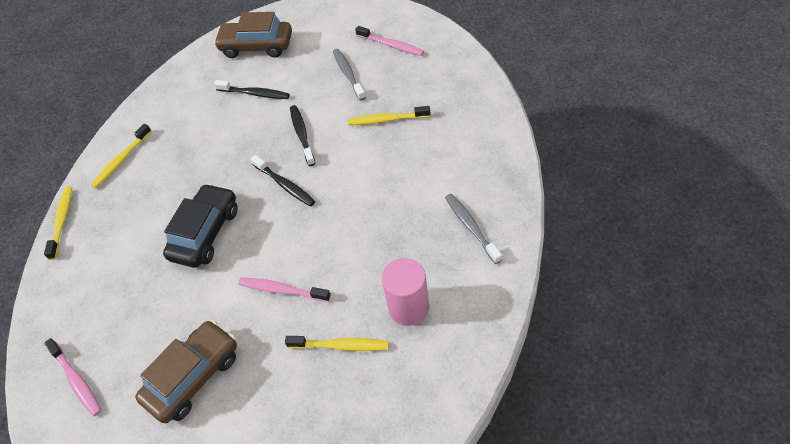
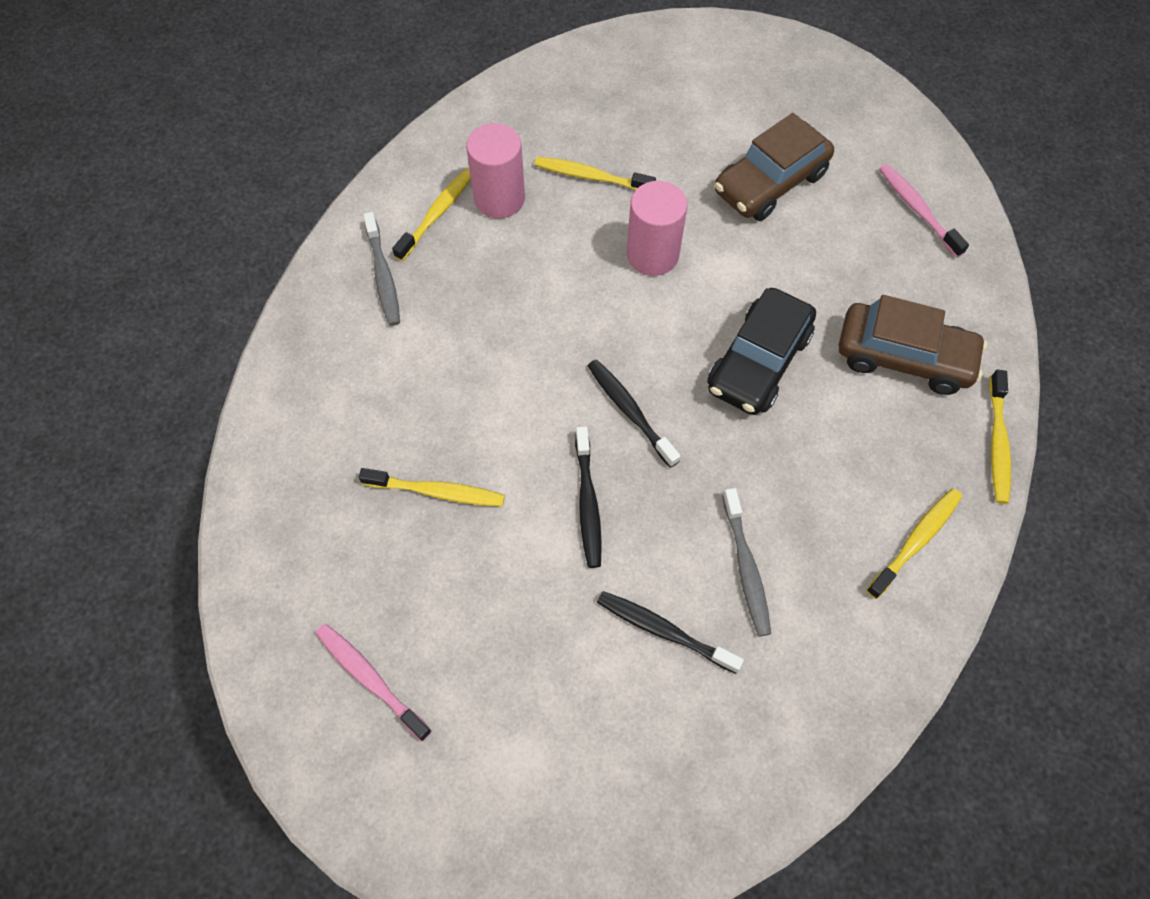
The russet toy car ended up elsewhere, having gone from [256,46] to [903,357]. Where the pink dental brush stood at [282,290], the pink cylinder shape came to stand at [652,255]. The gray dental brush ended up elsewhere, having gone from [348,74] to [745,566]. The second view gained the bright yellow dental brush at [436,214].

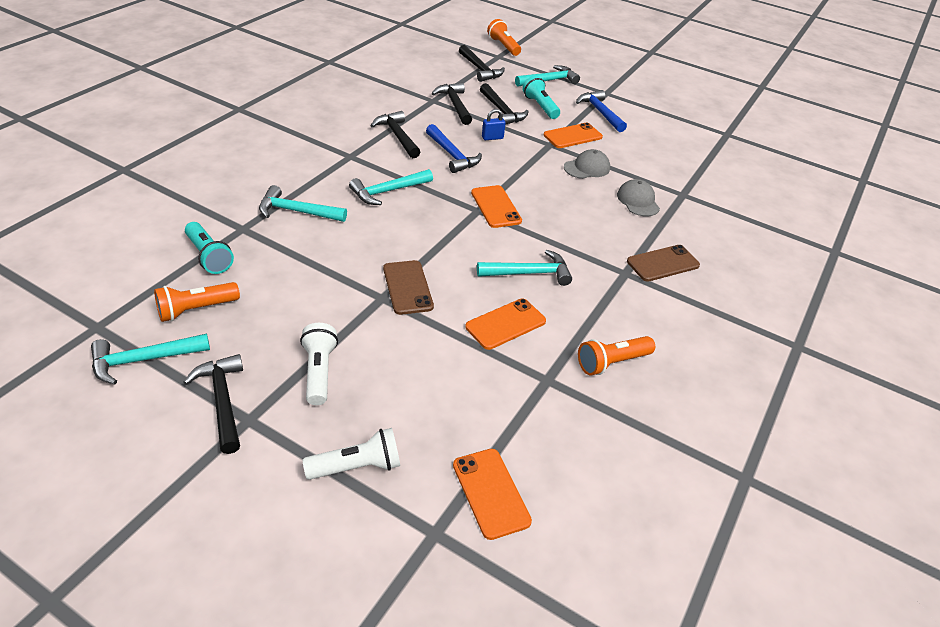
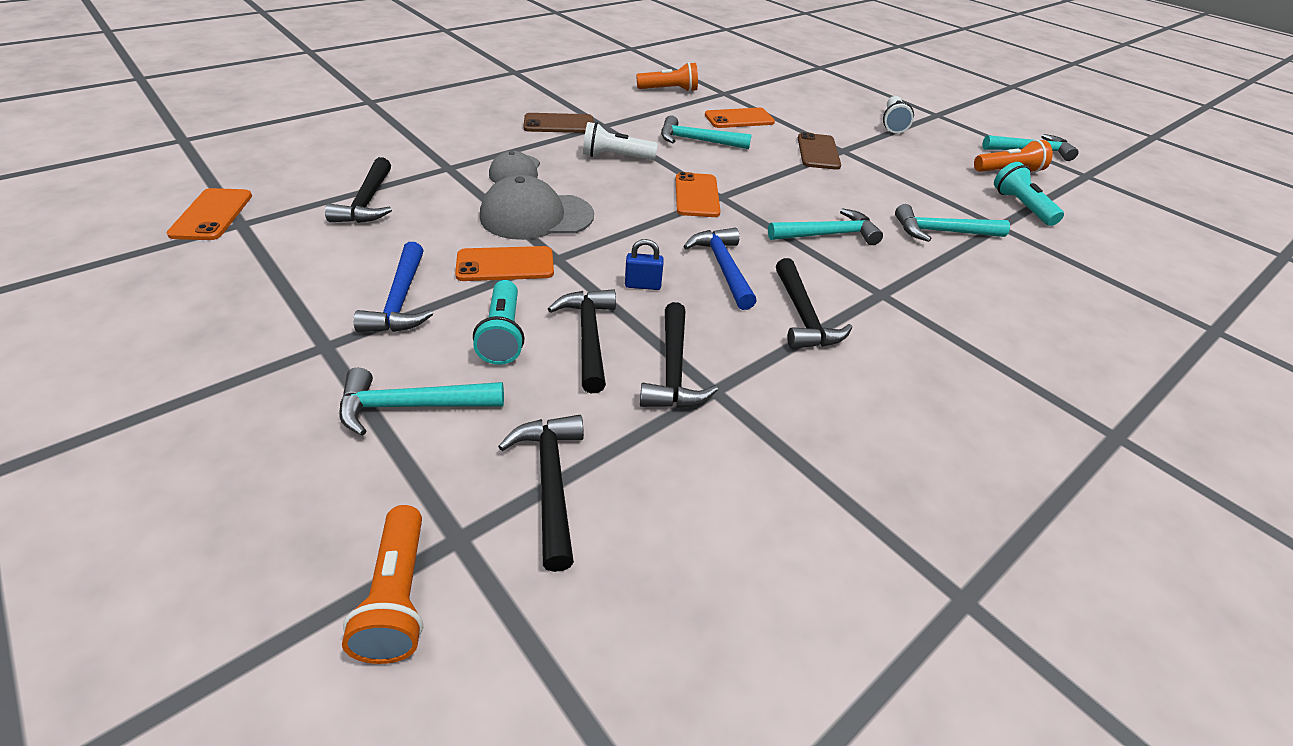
The ebony claw hammer ended up elsewhere, having gone from [222,401] to [367,202]. The teal claw hammer at [297,211] ended up facing another way, 150 degrees clockwise from before. The snow-white pocket torch ended up elsewhere, having gone from [357,466] to [616,157]. The orange phone ended up elsewhere, having gone from [490,493] to [212,215]. The size of the gray baseball cap at [587,168] changed by a factor of 1.59.

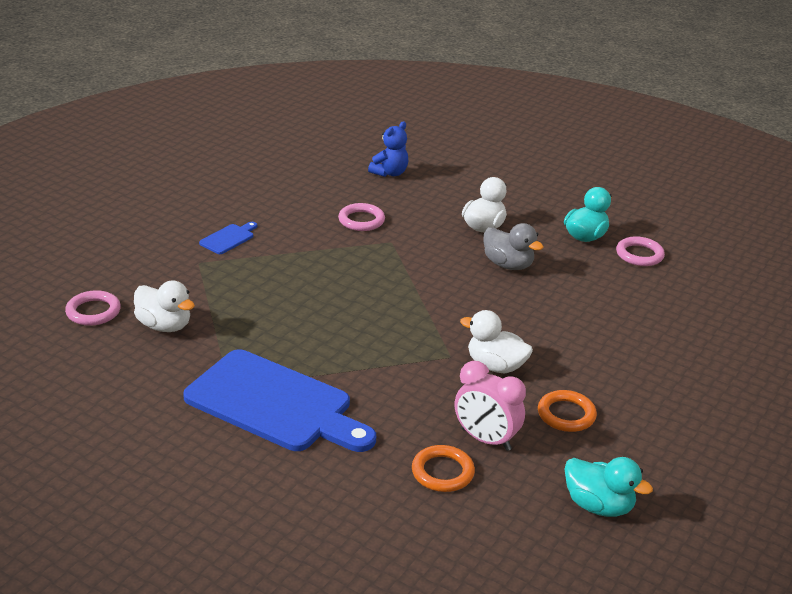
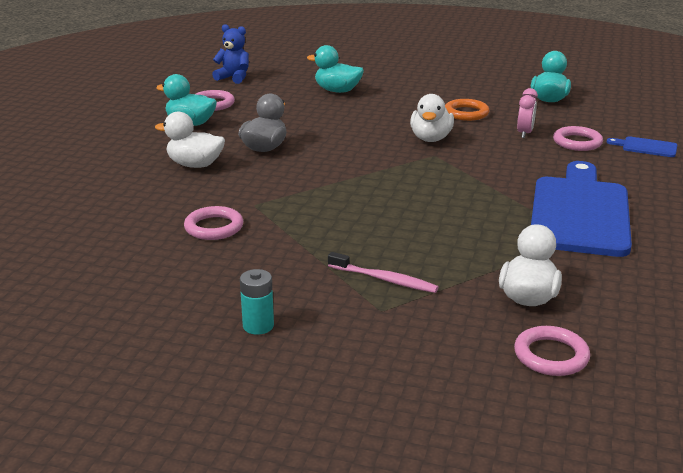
The royal blue bread board ended up elsewhere, having gone from [228,238] to [646,147]. The royal blue stuffed bear ended up elsewhere, having gone from [390,173] to [234,78]. What was the orange torus at [442,472] turned into the pink torus at [577,142]. The size of the pink clock at [485,439] changed by a factor of 0.65. The second view gained the teal power cell at [258,326]. The second view gained the teal toy duck at [337,91]. The second view gained the pink dental brush at [384,279].

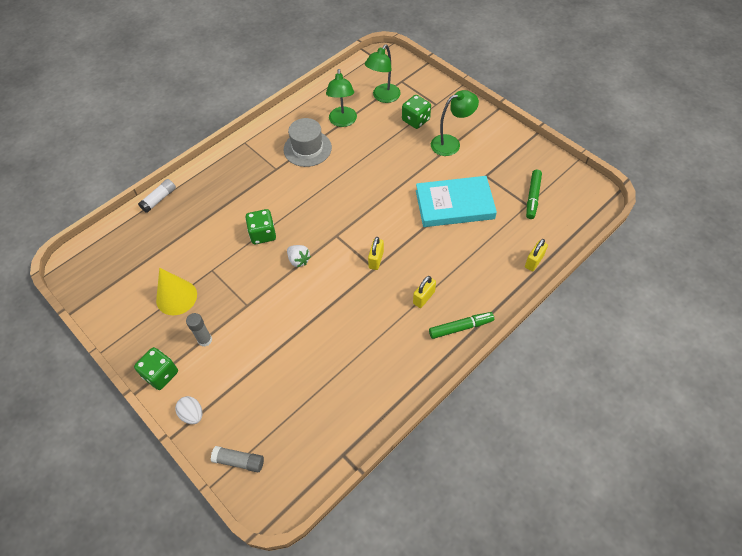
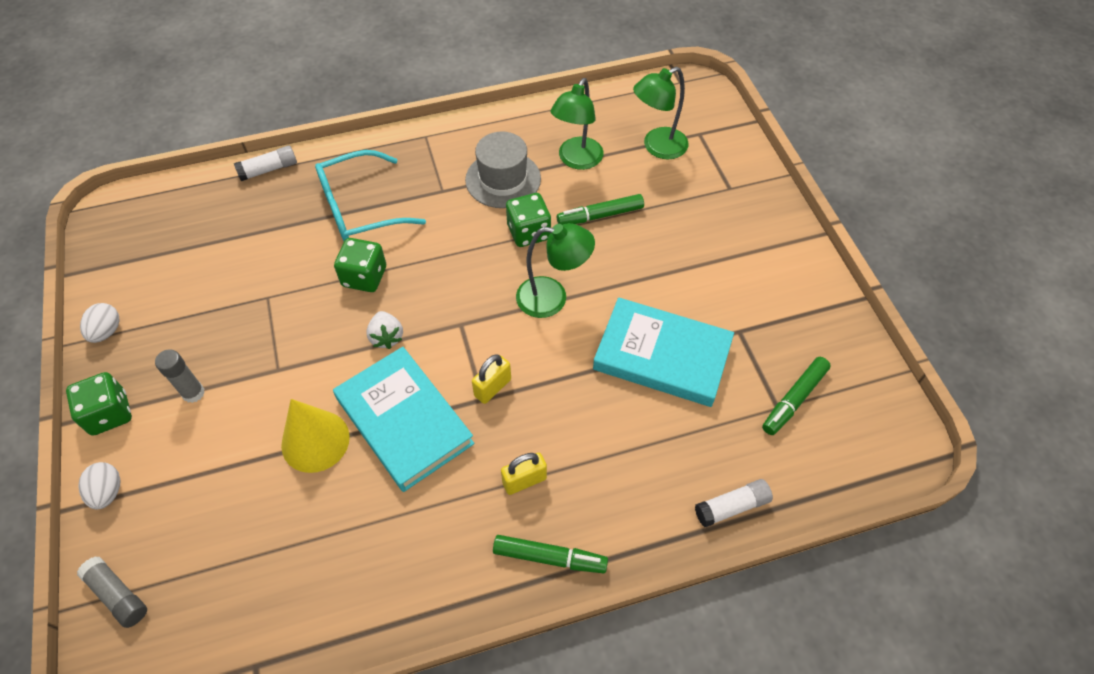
The bright yellow cone shape ended up elsewhere, having gone from [176,297] to [315,441]. The leaf-green die ended up elsewhere, having gone from [415,120] to [529,232]. The leaf-green lamp ended up elsewhere, having gone from [451,143] to [552,298]. Where the bright yellow lock stood at [534,261], the snow-white stick of glue came to stand at [731,507]. The second view gained the snow-white toy egg at [107,331]. The second view gained the teal eyeglasses at [359,208]. The second view gained the teal hardcover at [404,421]. The second view gained the leaf-green marker at [600,215].

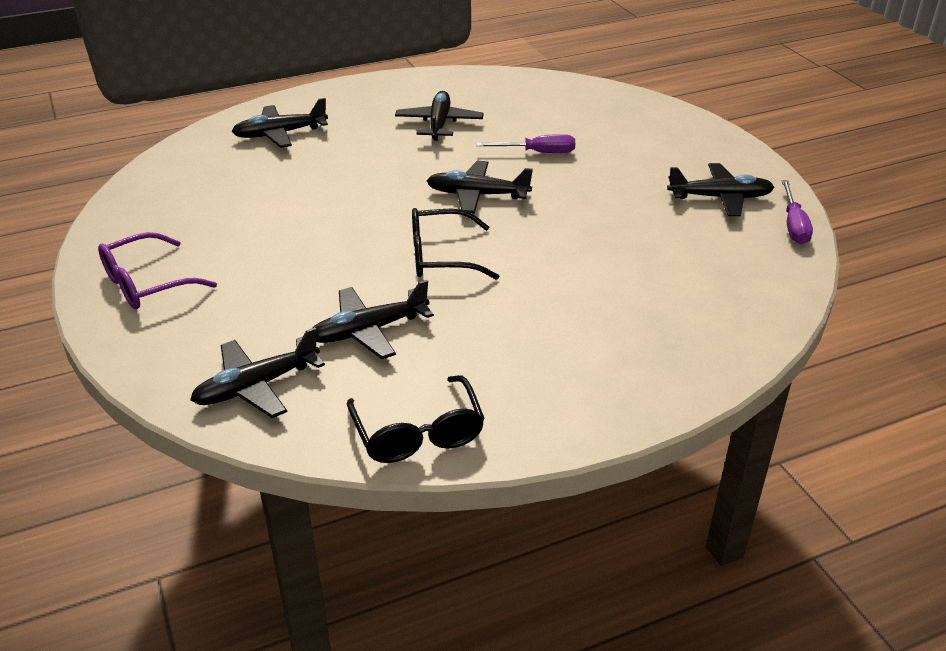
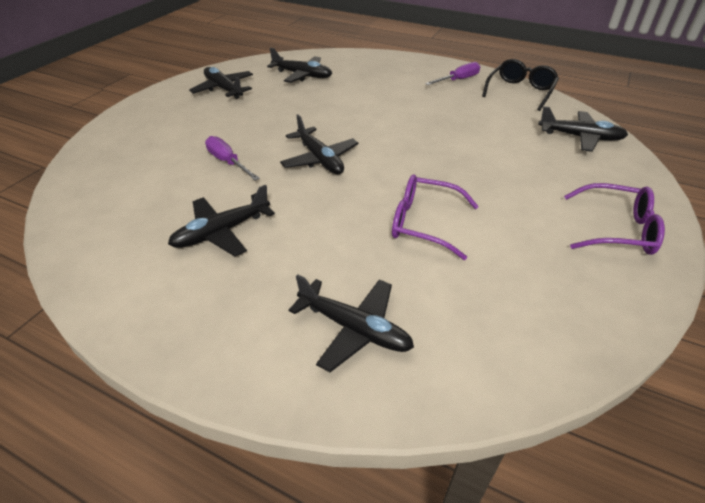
The ebony plane ended up elsewhere, having gone from [369,330] to [302,75]. The second view lost the ebony eyeglasses at [440,257]. The violet screwdriver ended up elsewhere, having gone from [793,225] to [458,80]. The second view gained the violet eyeglasses at [423,223].

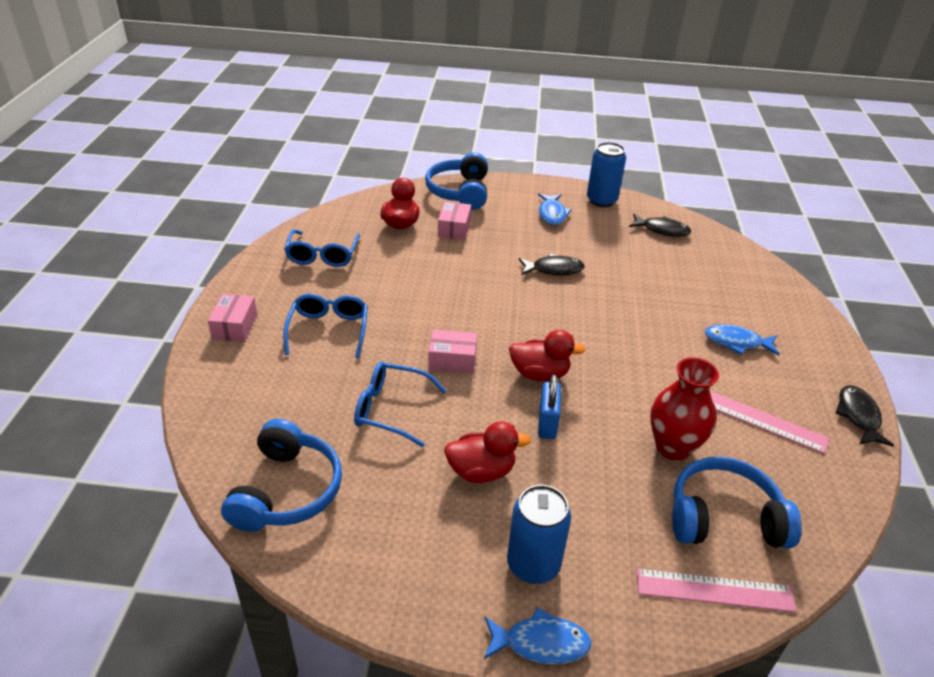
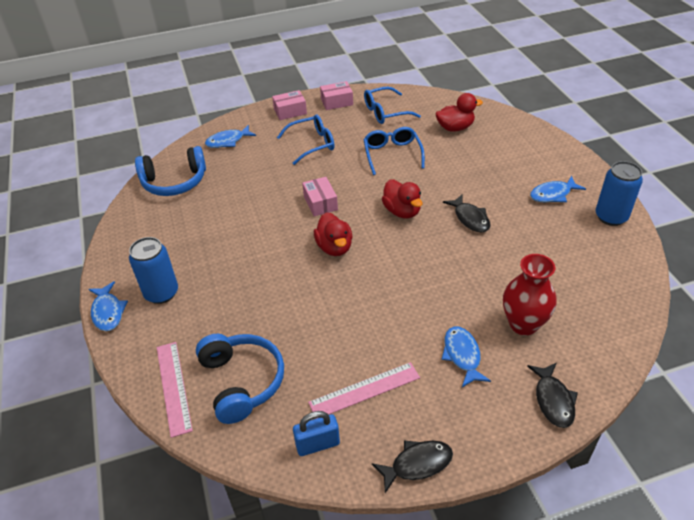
The royal blue eyeglasses ended up elsewhere, having gone from [390,409] to [392,154]. The second view lost the royal blue over-ear headphones at [460,192]. The pink package ended up elsewhere, having gone from [454,229] to [337,102]. The red toy duck ended up elsewhere, having gone from [481,471] to [402,211]. The royal blue lock ended up elsewhere, having gone from [547,423] to [317,444]. The ebony toy fish ended up elsewhere, having gone from [662,230] to [553,400]. The red flower vase ended up elsewhere, having gone from [673,447] to [523,324]. The pink ruler at [762,421] ended up facing another way, 60 degrees clockwise from before. The second view gained the royal blue toy fish at [228,141].

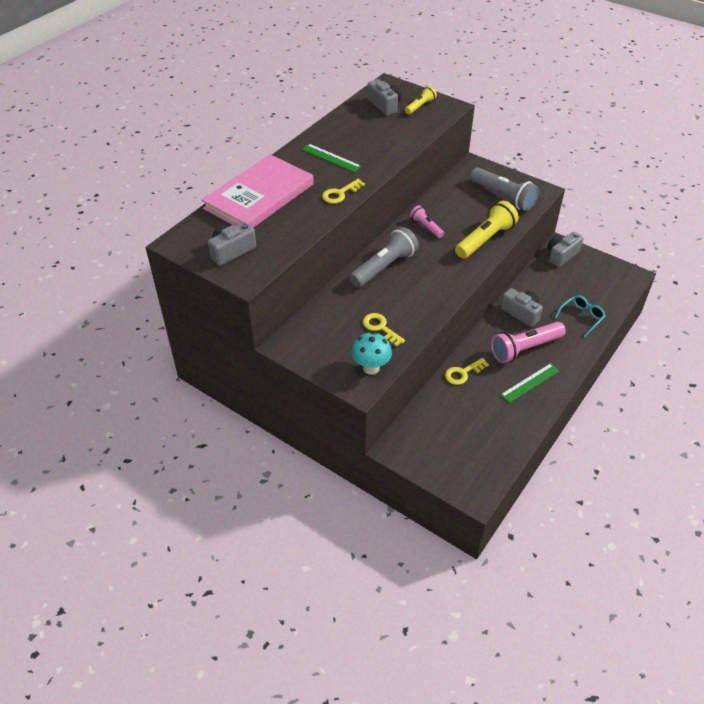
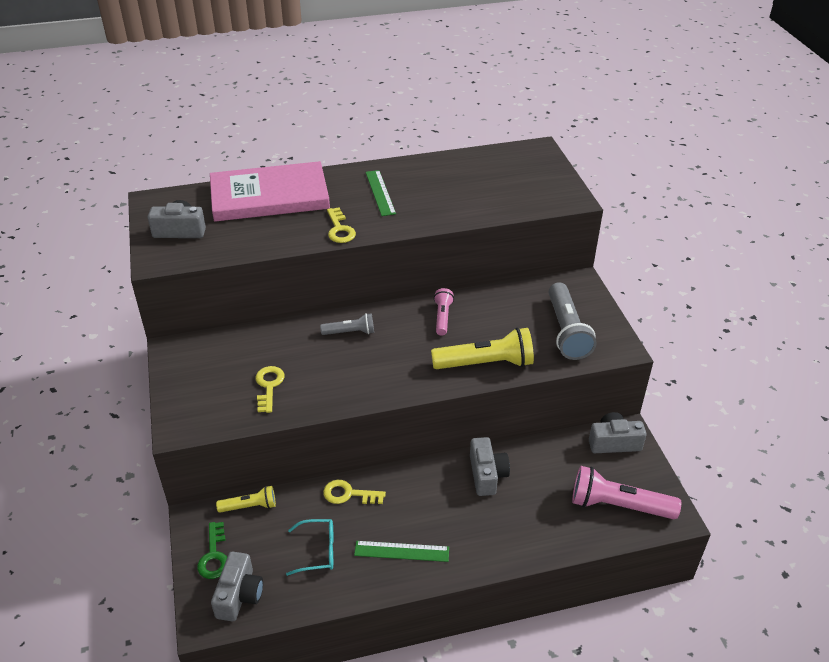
The bright yellow key at [340,194] ended up facing another way, 105 degrees counterclockwise from before. The size of the gray pocket torch at [384,267] changed by a factor of 0.55. The second view lost the teal mushroom at [371,368]. The gray camera ended up elsewhere, having gone from [384,105] to [239,595]. The bright yellow pocket torch ended up elsewhere, having gone from [420,106] to [249,506]. The pink pocket torch ended up elsewhere, having gone from [525,349] to [618,505]. The teal eyeglasses ended up elsewhere, having gone from [581,317] to [318,551]. The second view gained the leaf-green key at [214,555].

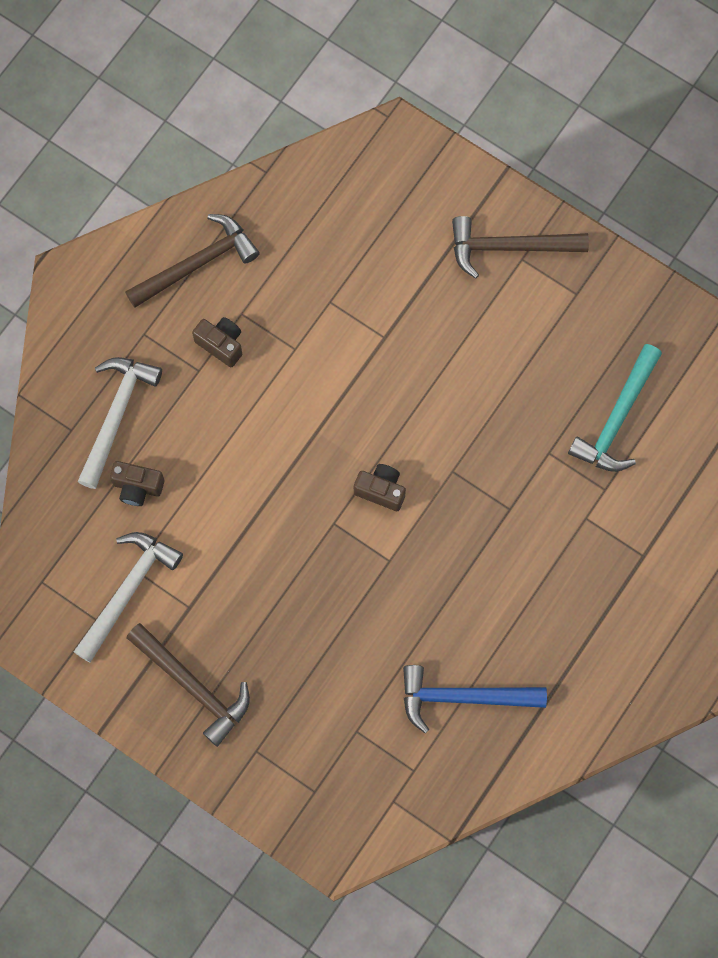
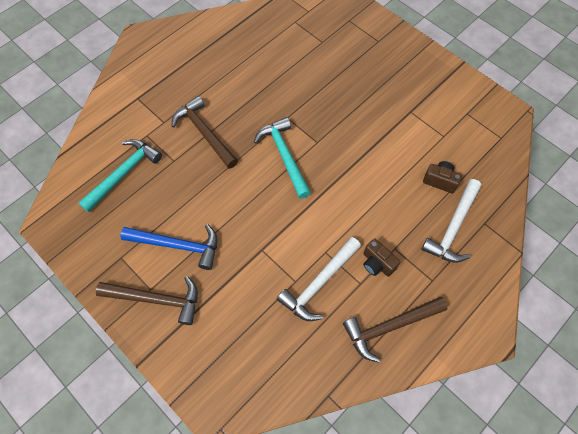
The snow-white claw hammer ended up elsewhere, having gone from [128,590] to [318,284]. The russet claw hammer ended up elsewhere, having gone from [194,687] to [204,132]. Where the russet camera stood at [381,490], the teal claw hammer came to stand at [284,155]. The royal blue claw hammer ended up elsewhere, having gone from [462,697] to [178,246].

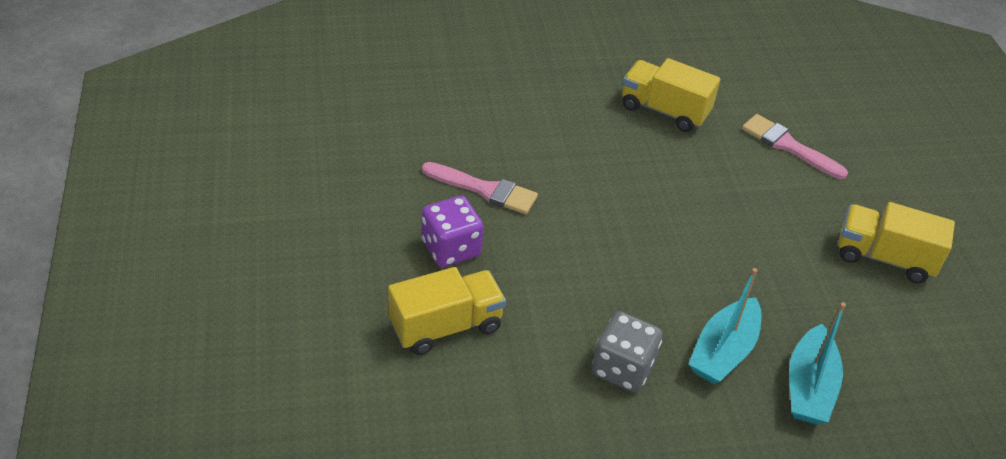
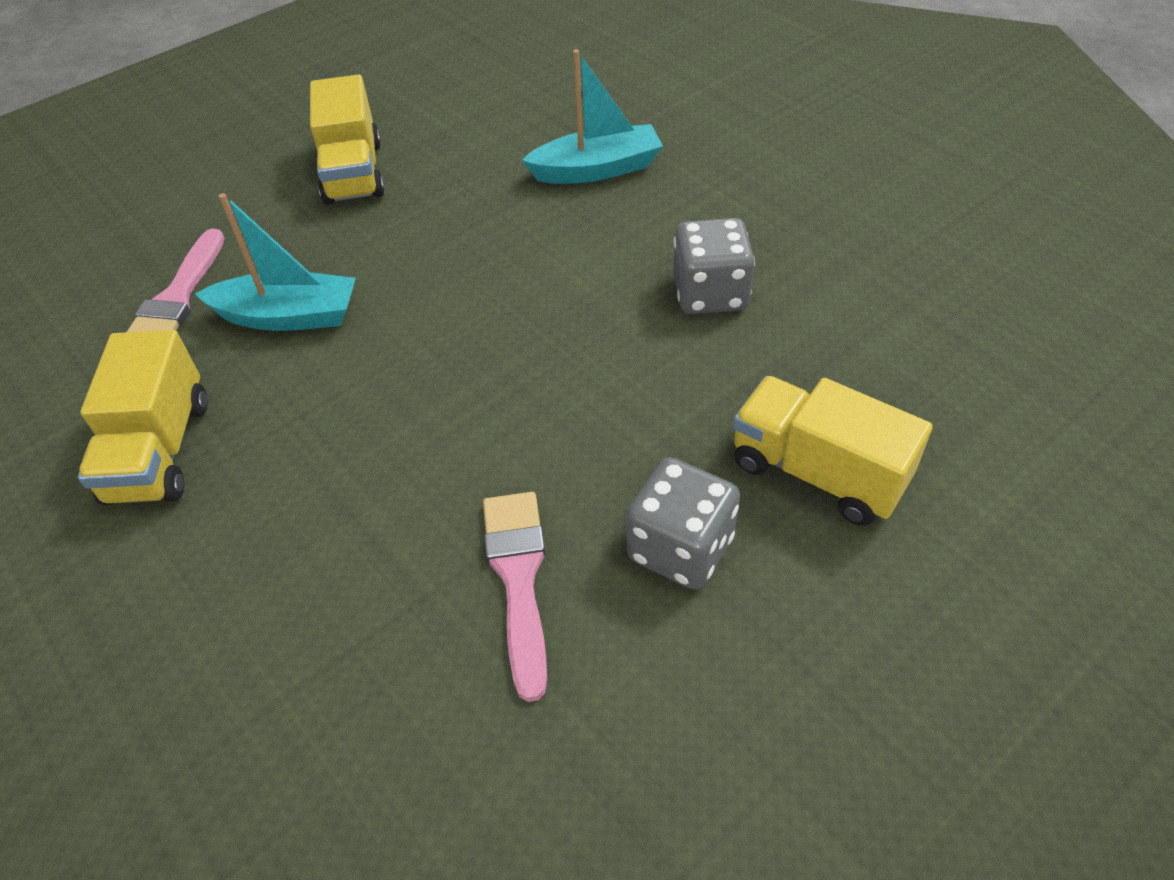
What was the violet die at [451,249] turned into the gray die at [680,548]. The teal sailboat ended up elsewhere, having gone from [723,351] to [288,316].

